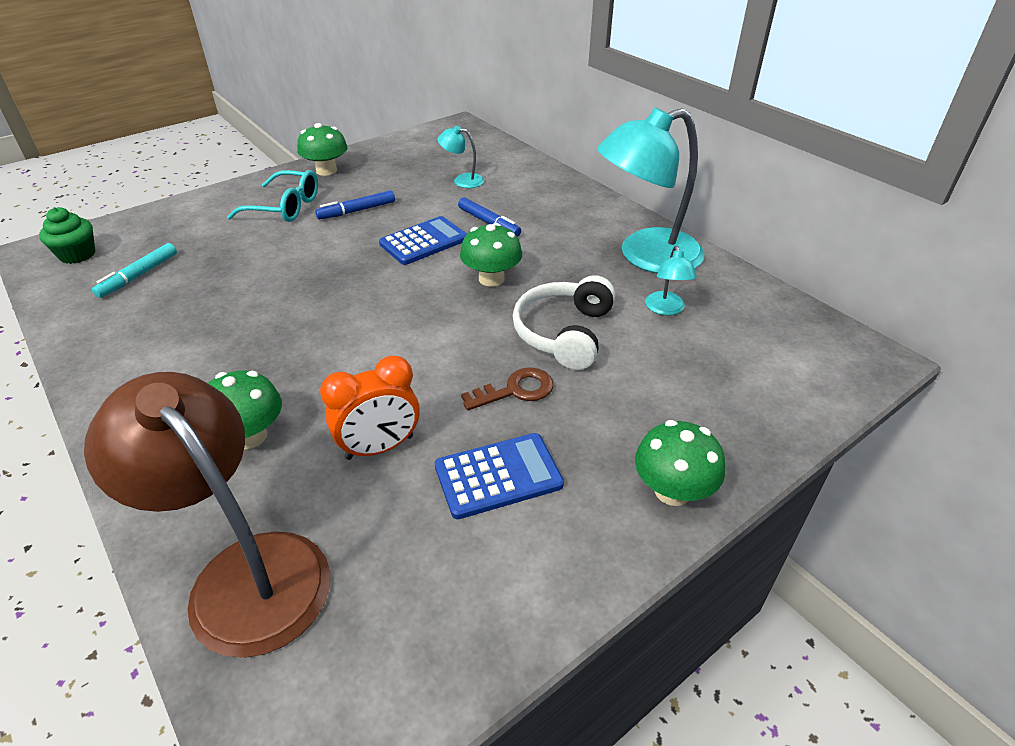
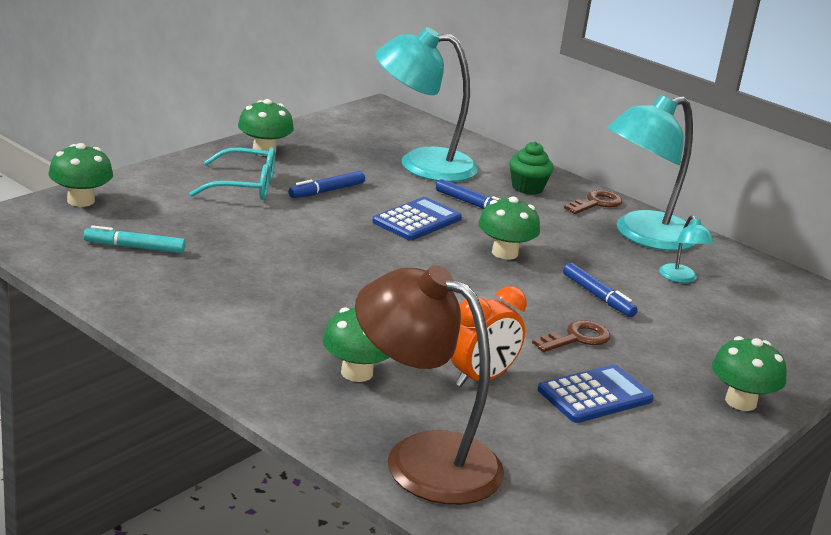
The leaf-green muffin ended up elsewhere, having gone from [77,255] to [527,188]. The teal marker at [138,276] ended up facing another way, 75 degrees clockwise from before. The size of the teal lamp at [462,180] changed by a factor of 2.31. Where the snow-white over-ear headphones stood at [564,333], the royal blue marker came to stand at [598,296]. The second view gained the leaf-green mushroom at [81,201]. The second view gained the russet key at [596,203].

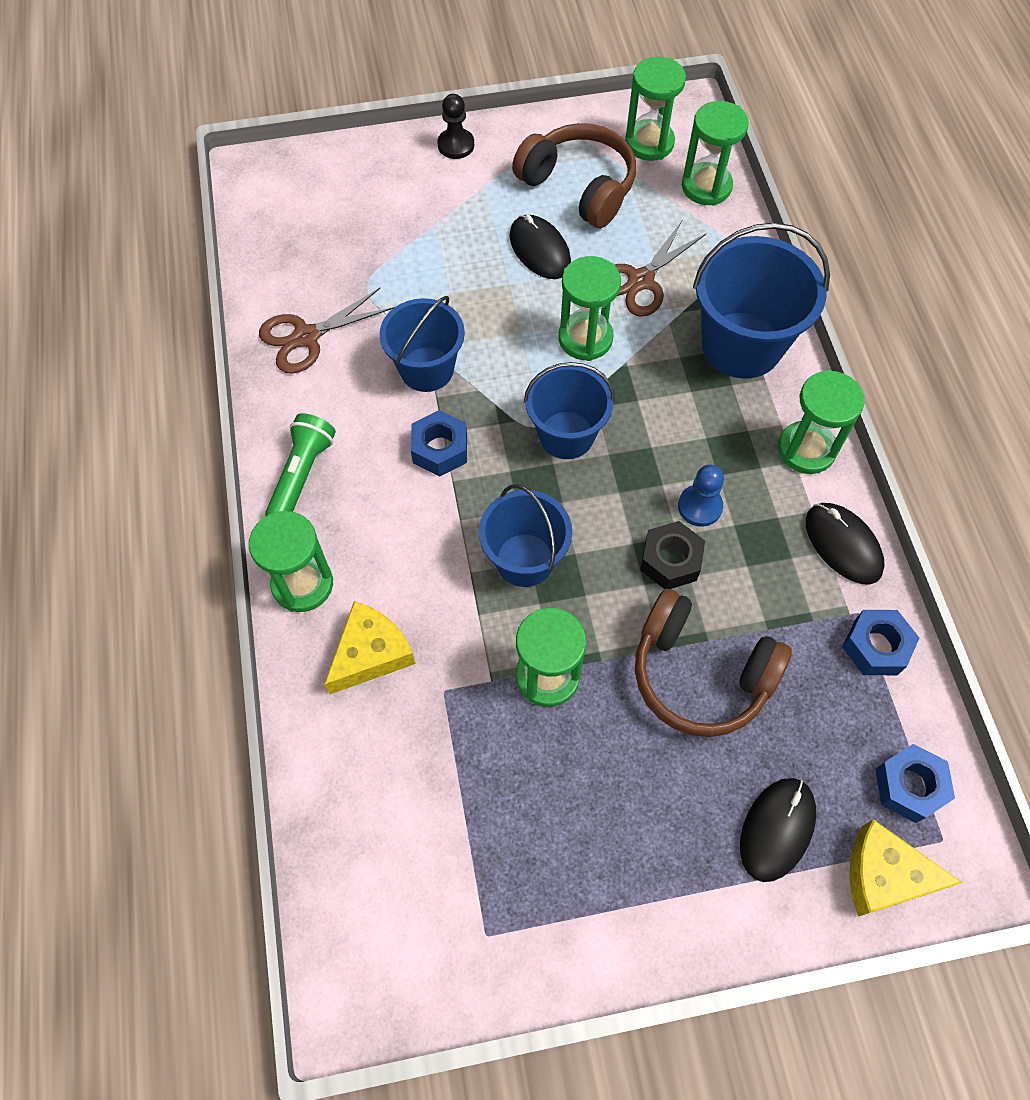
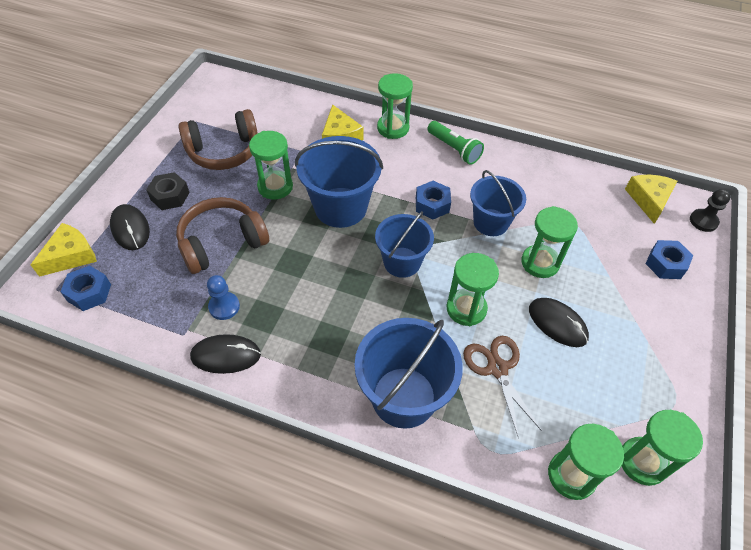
The second view lost the russet shears at [307,337]. The ebony game pawn ended up elsewhere, having gone from [456,145] to [703,221]. The size of the royal blue sand bucket at [524,560] changed by a factor of 1.51. The ebony PC mouse at [539,250] ended up facing another way, 45 degrees clockwise from before. The russet over-ear headphones ended up elsewhere, having gone from [578,187] to [224,151]. The ebony nut ended up elsewhere, having gone from [670,560] to [170,196]. The royal blue game pawn ended up elsewhere, having gone from [699,506] to [224,307]. The leaf-green sand timer ended up elsewhere, having gone from [806,449] to [540,263]. The royal blue nut ended up elsewhere, having gone from [876,647] to [665,264]. The second view gained the bright yellow piece of cheese at [649,200].

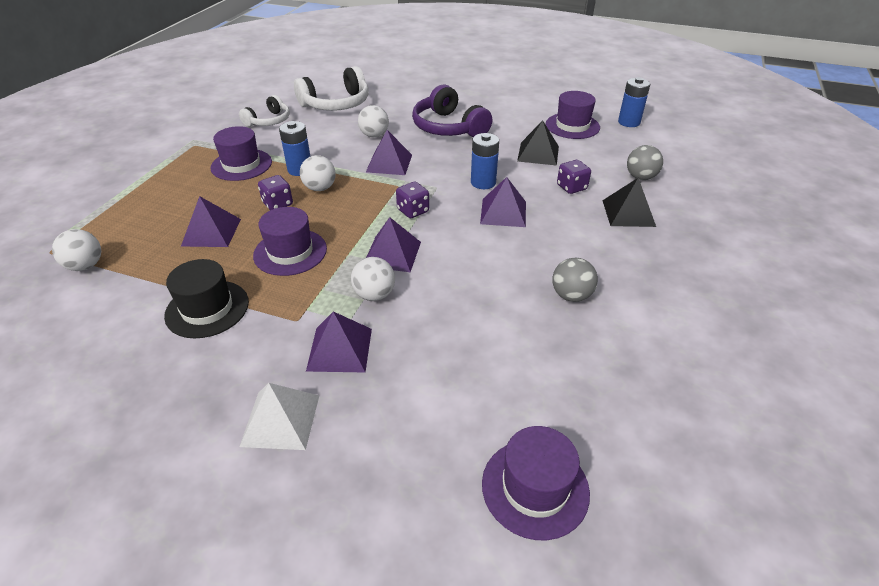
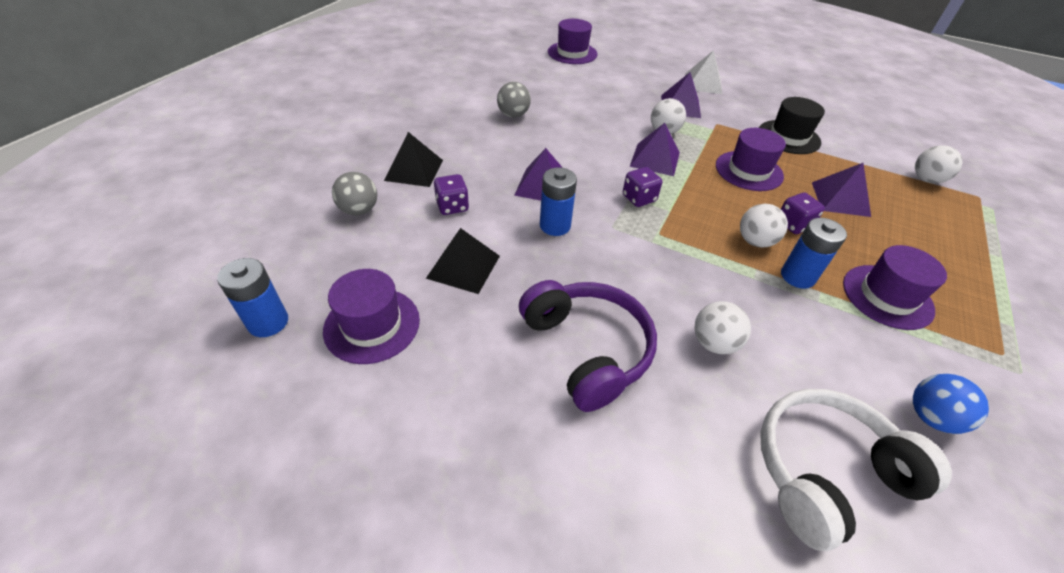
Where the snow-white over-ear headphones stood at [269,121], the royal blue sphere came to stand at [930,417]. The second view lost the violet solid pyramid at [389,163].

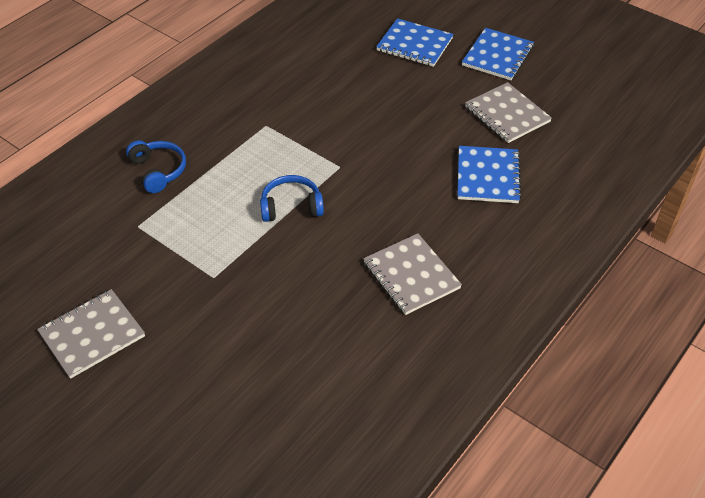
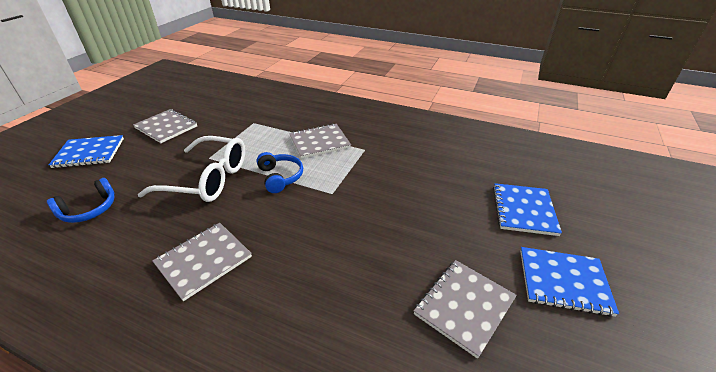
The royal blue over-ear headphones ended up elsewhere, having gone from [158,171] to [89,209]. The royal blue notepad ended up elsewhere, having gone from [487,176] to [89,153]. The second view gained the snow-white eyeglasses at [207,179]. The second view gained the gray notepad at [319,142].

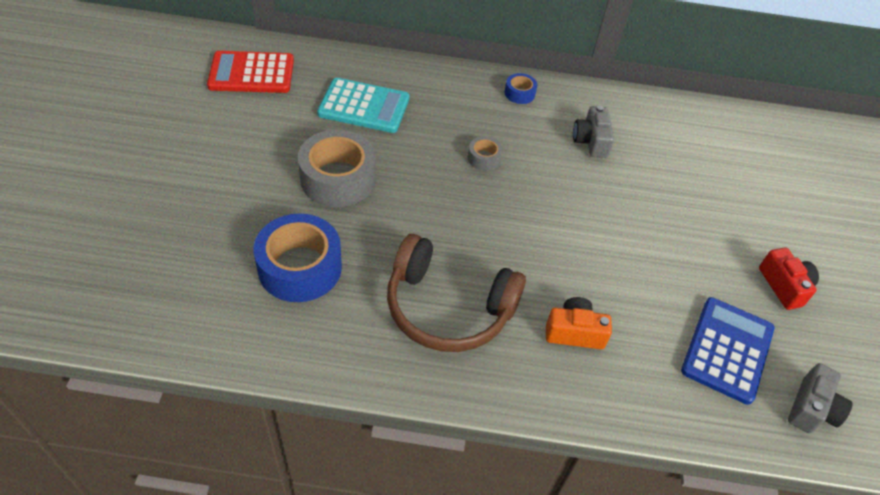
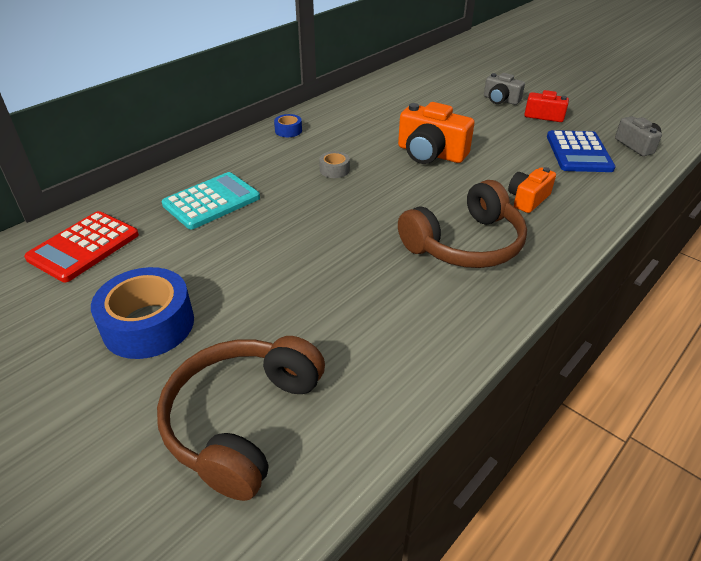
The royal blue roll of tape ended up elsewhere, having gone from [300,267] to [148,324]. The second view lost the gray roll of tape at [338,179]. The gray camera ended up elsewhere, having gone from [591,141] to [500,100]. The royal blue adding machine at [727,350] ended up facing another way, 150 degrees counterclockwise from before. The second view gained the russet over-ear headphones at [243,421]. The second view gained the orange camera at [430,153].

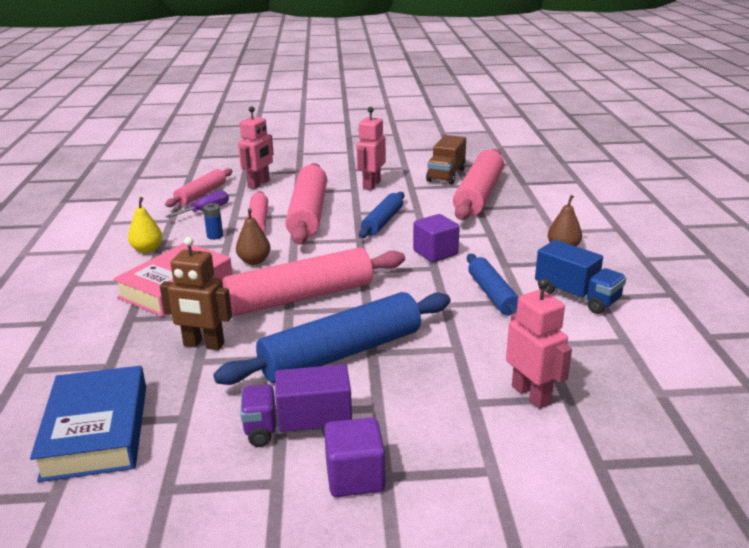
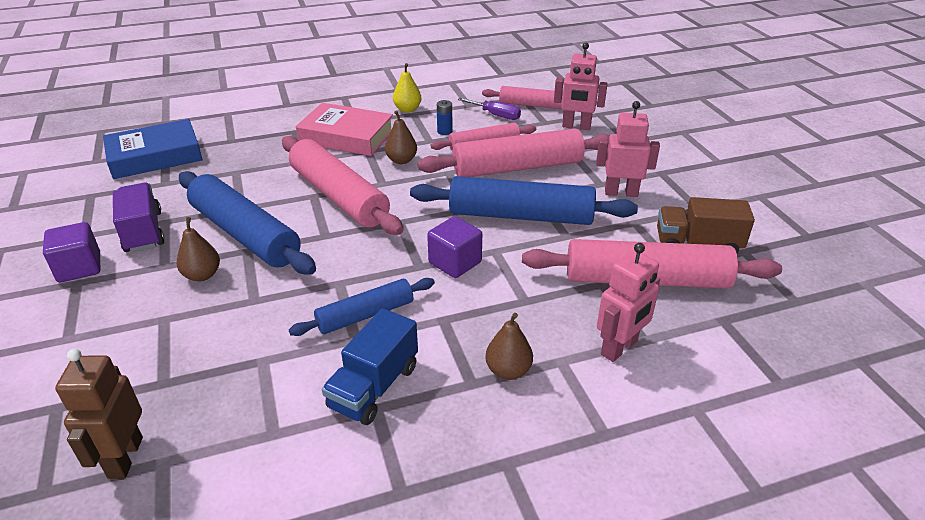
The russet robot figure ended up elsewhere, having gone from [203,345] to [125,457]. The size of the royal blue pastry roller at [382,222] changed by a factor of 1.73. The pink robot figure ended up elsewhere, having gone from [531,395] to [619,348]. The second view gained the russet pear fruit at [202,275].

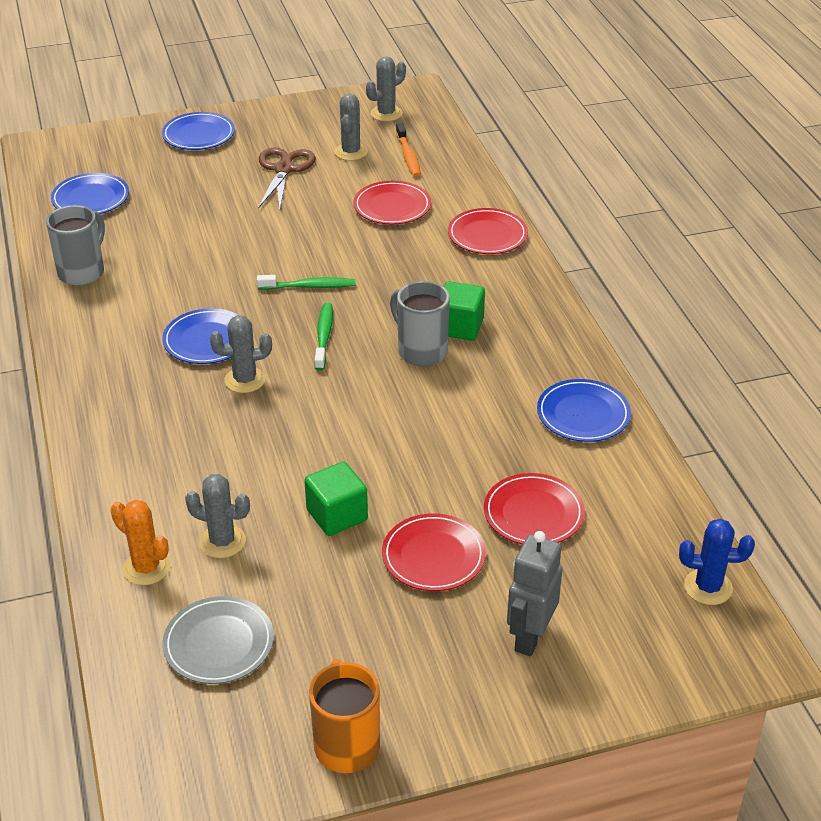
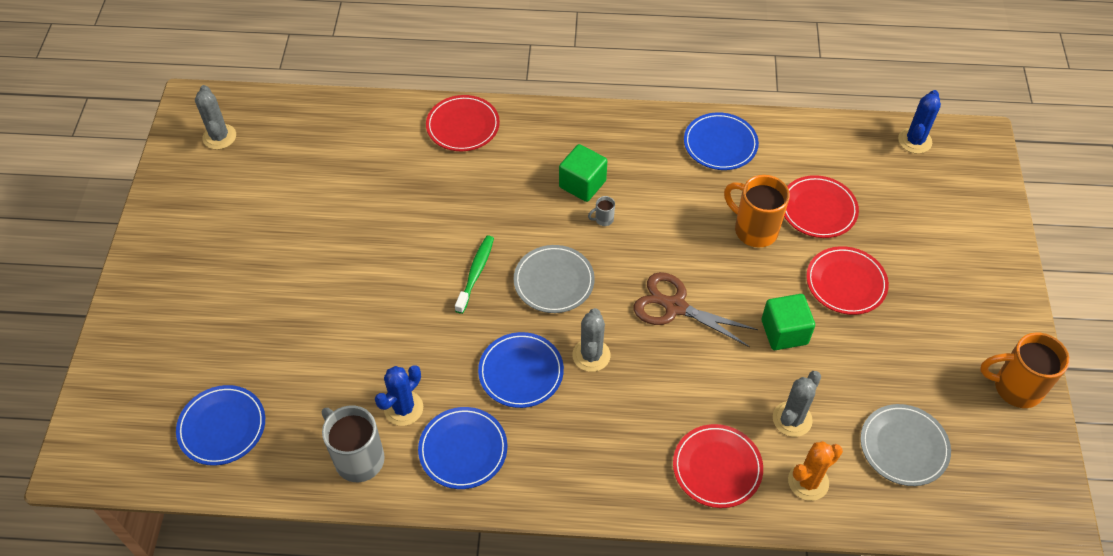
The royal blue plate ended up elsewhere, having gone from [198,135] to [463,449]. The russet shears ended up elsewhere, having gone from [284,170] to [675,307]. Where the leaf-green dental brush stood at [324,336], the gray plate came to stand at [554,281]. The second view lost the gray prickly plant at [351,152]. The red plate ended up elsewhere, having gone from [392,206] to [717,467]. The size of the gray tea mug at [421,351] changed by a factor of 0.42. The second view lost the orange dental brush at [408,156]. The second view lost the gray robot figure at [529,637]. The second view gained the royal blue prickly plant at [403,408]. The second view gained the orange tea mug at [754,230].

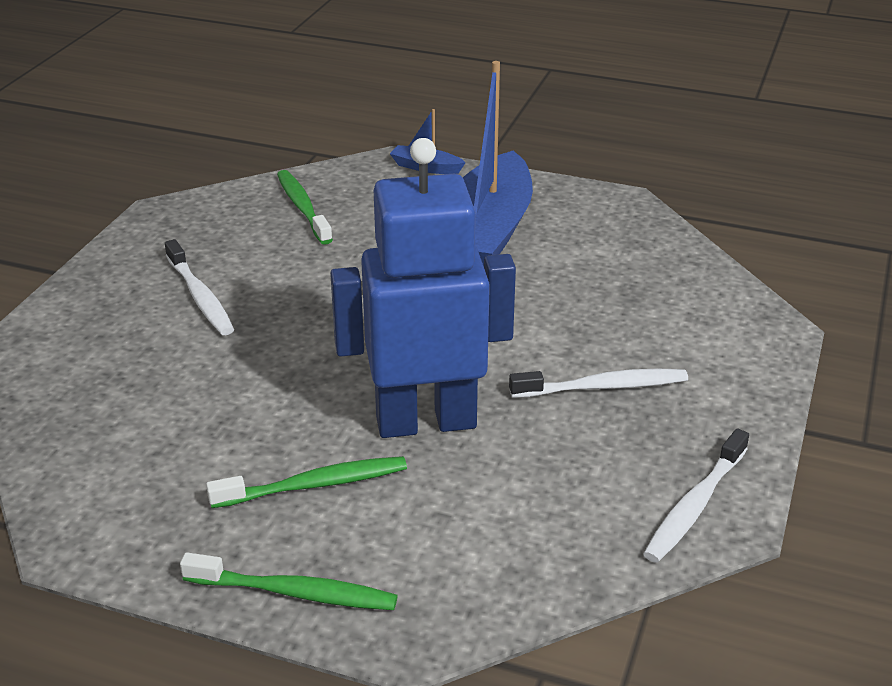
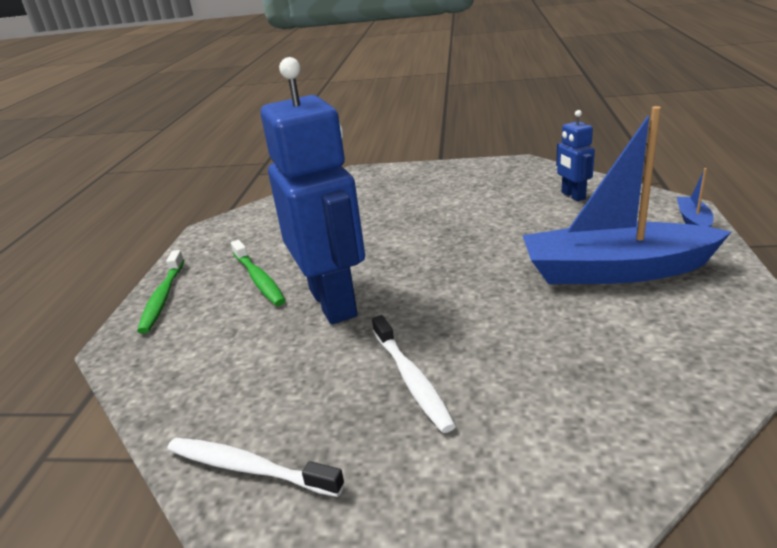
The second view lost the snow-white dental brush at [200,297]. Where the leaf-green dental brush stood at [302,207], the royal blue robot figure came to stand at [573,196].

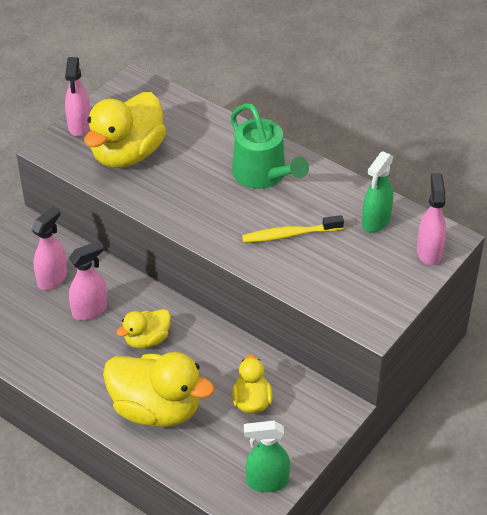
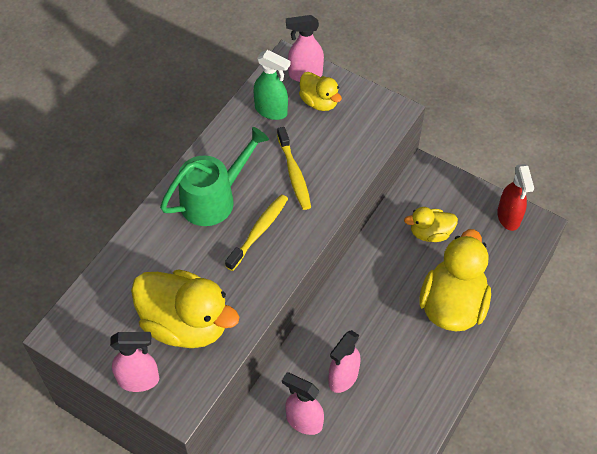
The pink sprayer at [90,310] ended up facing another way, 105 degrees counterclockwise from before. The bright yellow toy duck ended up elsewhere, having gone from [147,340] to [319,102]. What was the leaf-green sprayer at [267,482] turned into the red sprayer at [508,217]. The second view gained the bright yellow dental brush at [259,231].

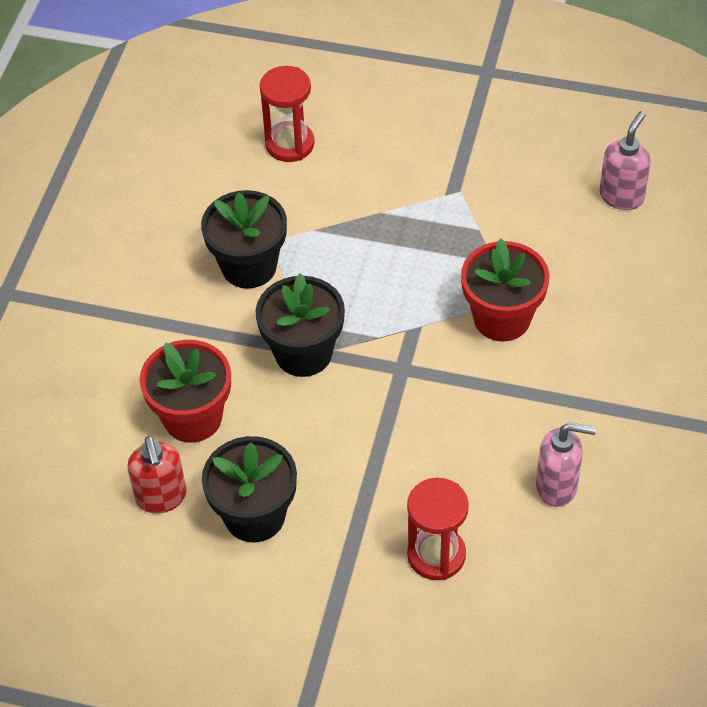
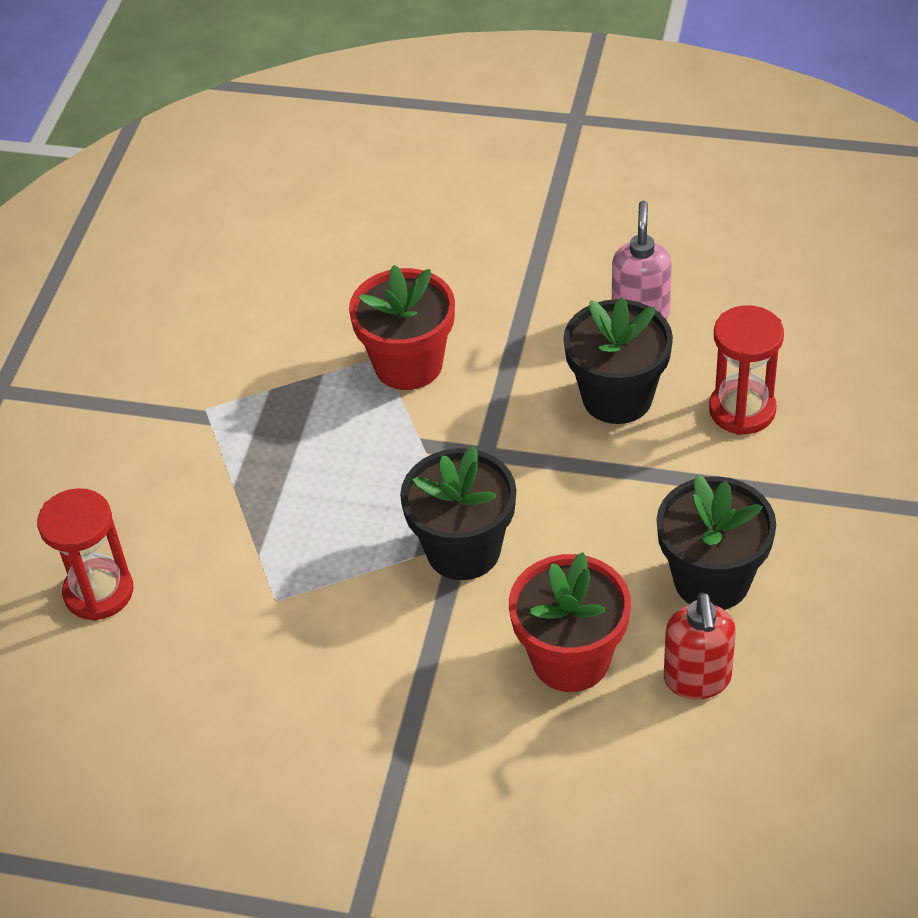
The red soap dispenser at [161,497] ended up facing another way, 105 degrees clockwise from before. The ebony plant pot ended up elsewhere, having gone from [249,266] to [617,397]. The second view lost the pink soap dispenser at [621,196].

